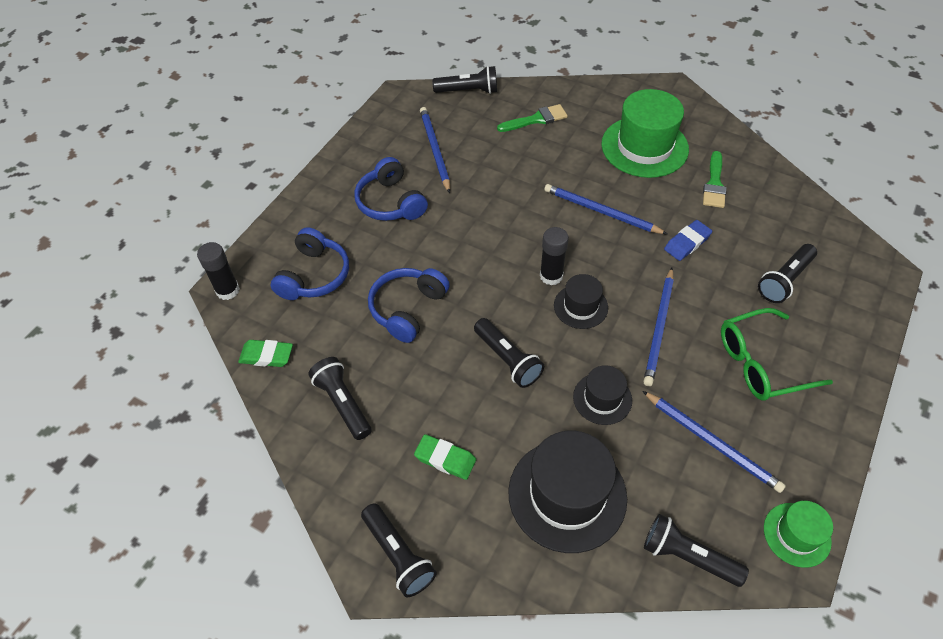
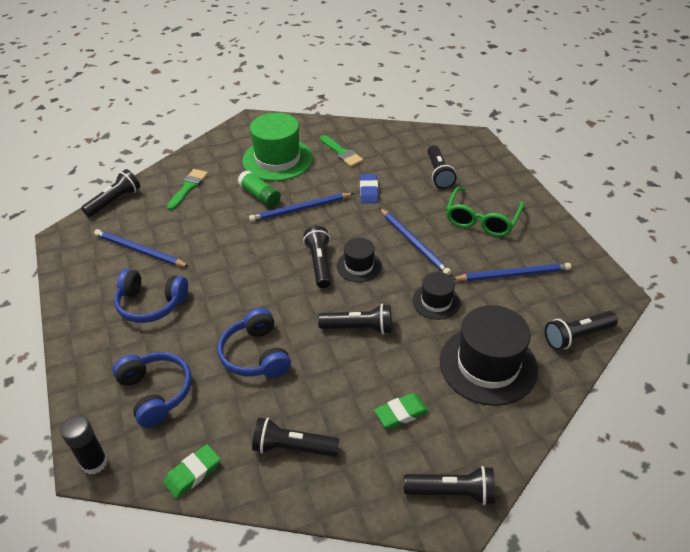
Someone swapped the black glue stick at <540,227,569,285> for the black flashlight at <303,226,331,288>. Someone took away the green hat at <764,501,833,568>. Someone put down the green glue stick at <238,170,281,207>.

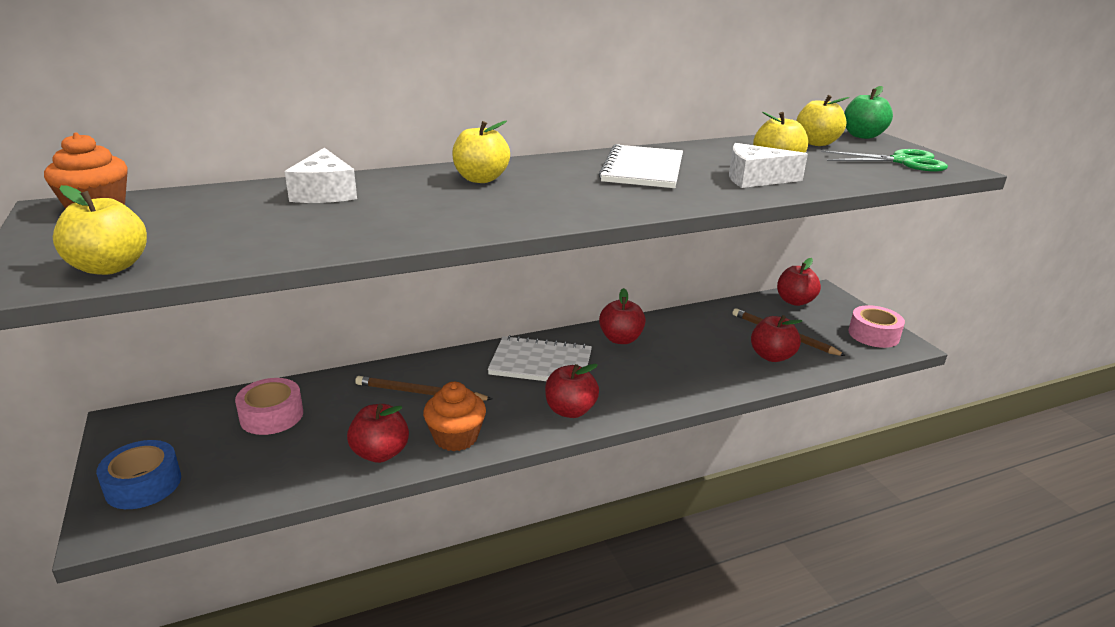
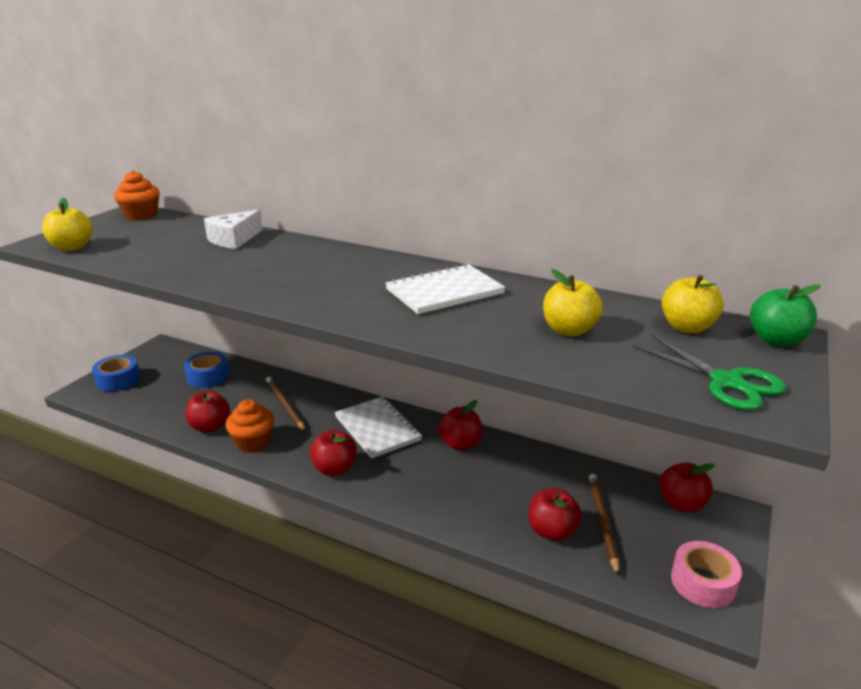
Someone took away the yellow apple at <452,121,510,183>. Someone took away the white cheese at <729,143,808,188>. Someone repainted the pink tape at <235,378,303,435>, which became the blue tape at <184,352,229,388>.

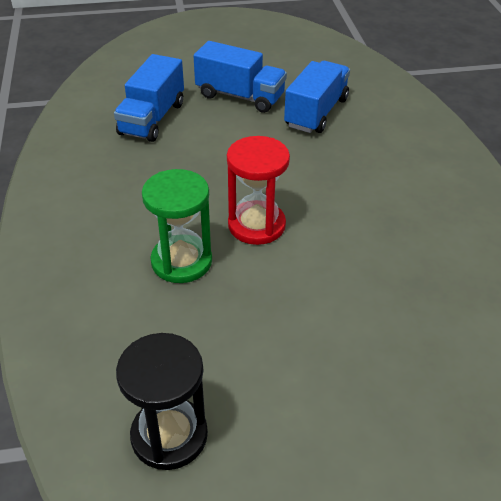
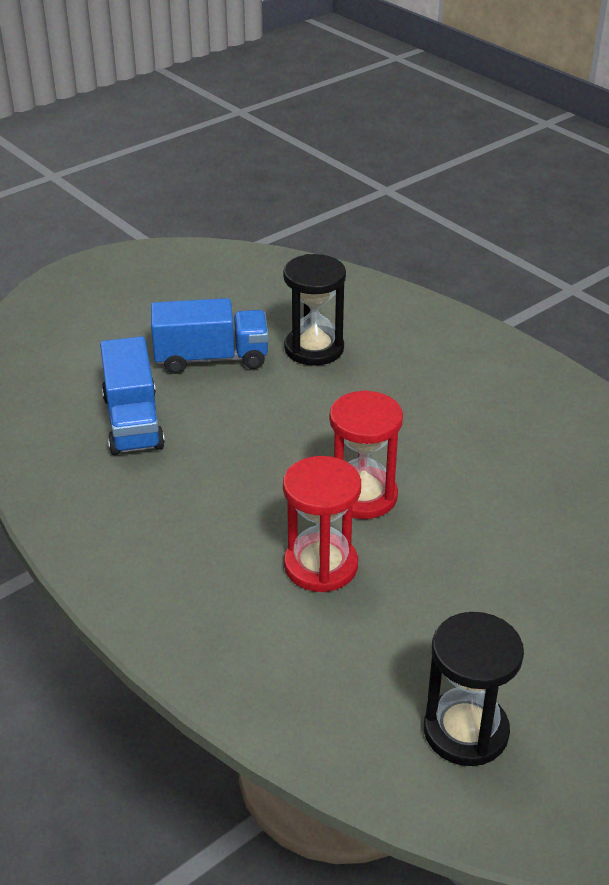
Someone swapped the blue truck at <284,61,350,133> for the black hourglass at <283,254,346,366>. Someone repainted the green hourglass at <142,169,212,283>, which became the red hourglass at <283,456,361,592>.

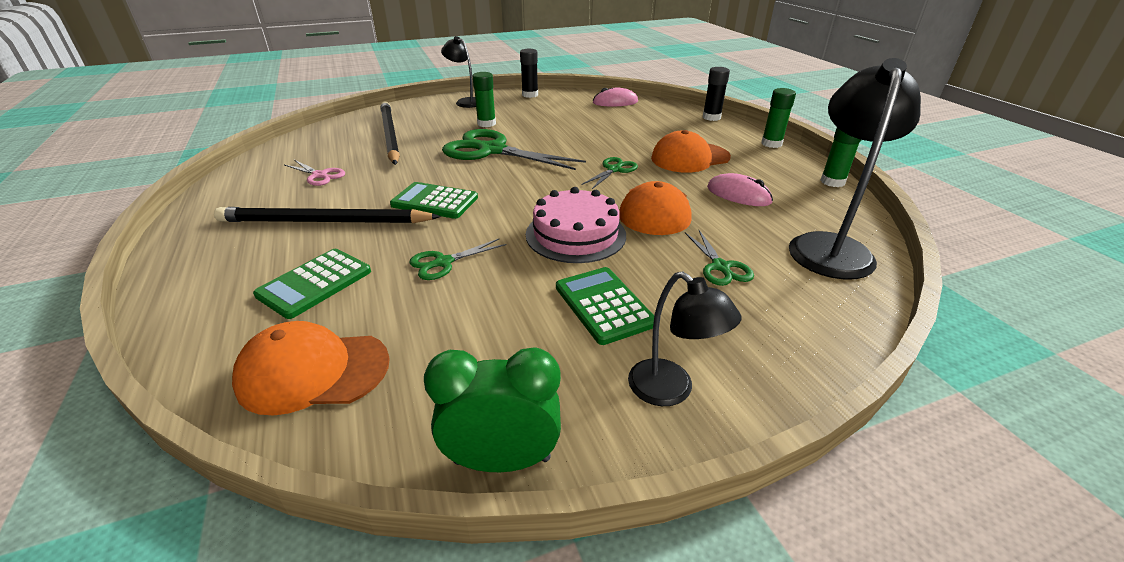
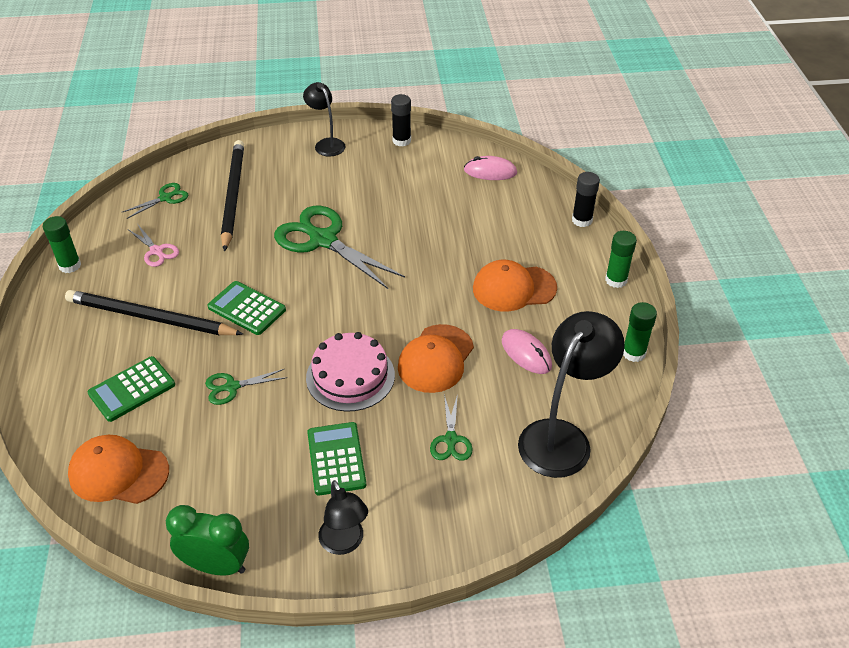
Someone carried the green glue stick from <473,72,496,127> to <43,216,81,273>. Someone carried the green scissors from <581,157,638,189> to <123,183,188,219>.

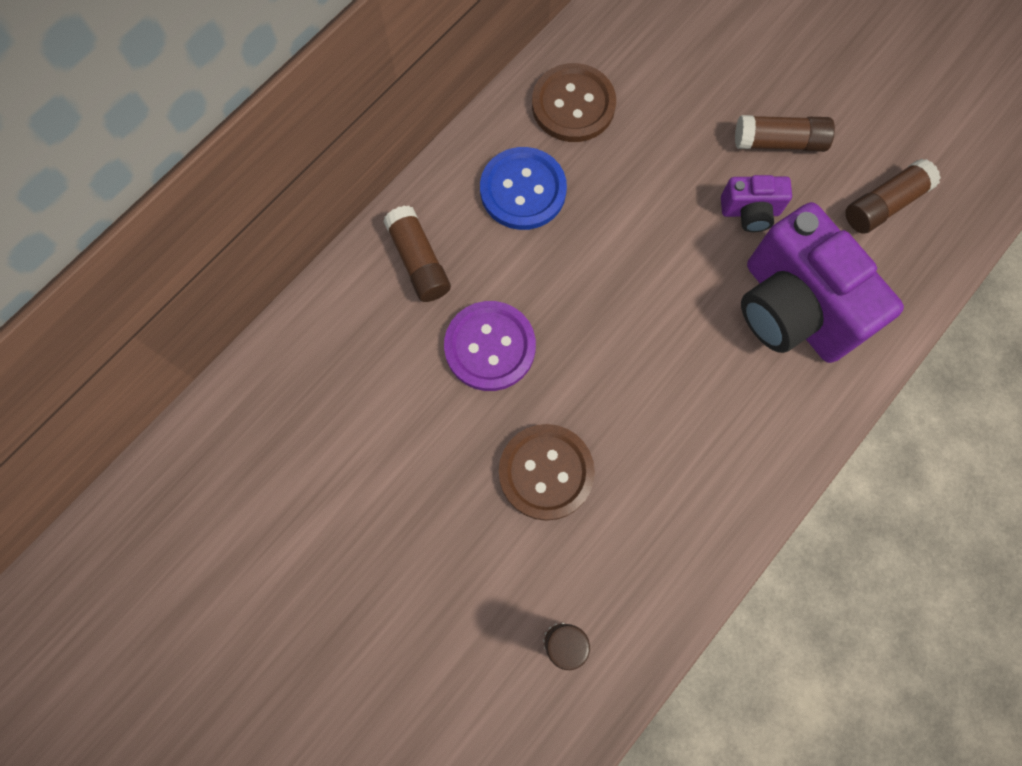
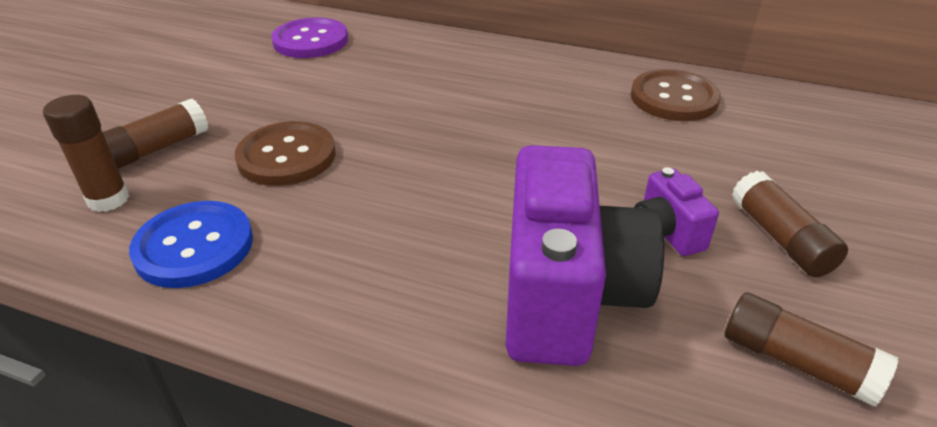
Someone carried the blue button from <480,147,567,230> to <129,201,253,288>. Someone rotated the purple camera at <741,202,904,363> by 150 degrees clockwise. Someone carried the brown glue stick from <383,205,451,302> to <103,99,208,169>. Someone carried the purple button from <444,301,536,391> to <271,17,348,58>.

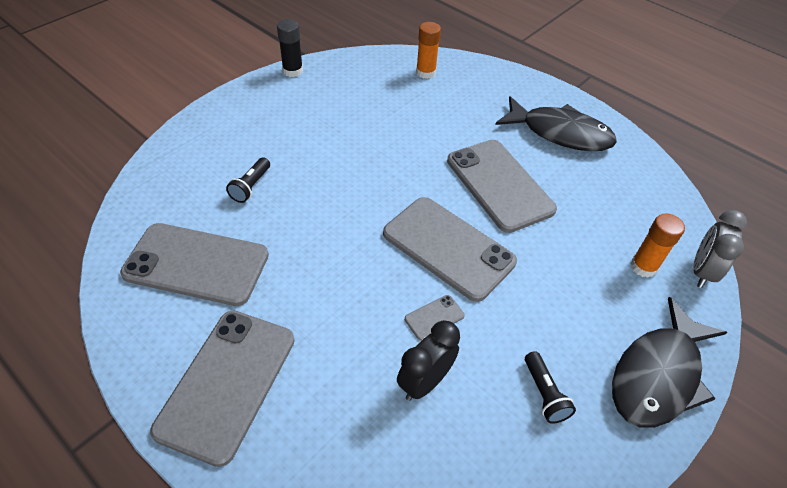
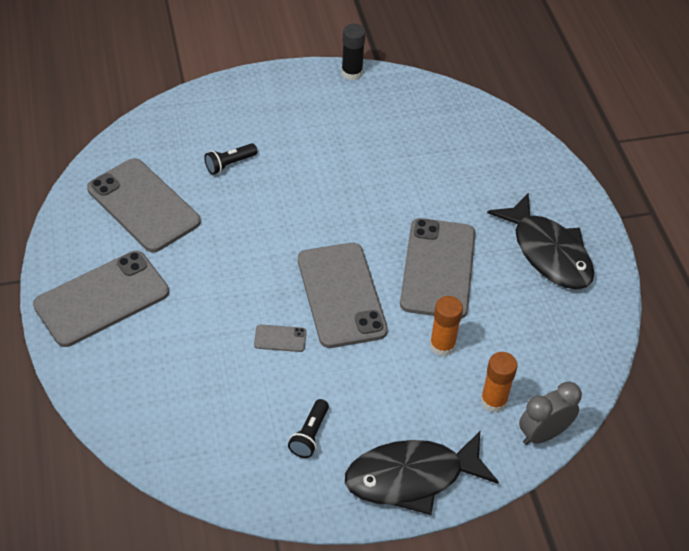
Someone carried the orange glue stick from <416,22,441,79> to <430,296,463,356>. Someone took away the black clock at <397,320,460,401>.

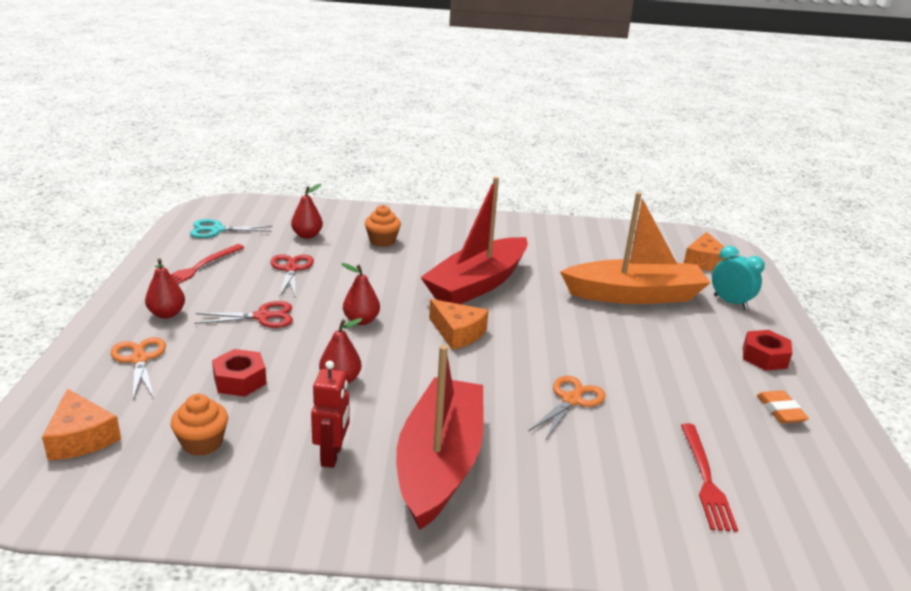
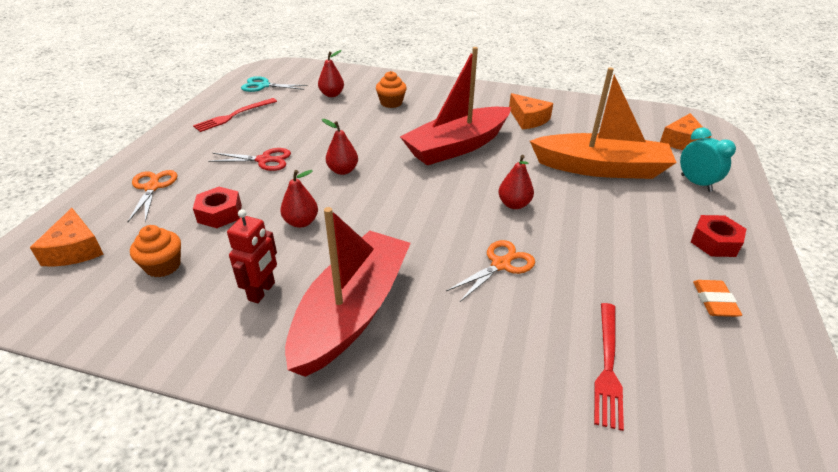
Someone took away the red scissors at <271,254,314,298>. Someone carried the red pear from <145,258,185,319> to <498,155,534,209>. Someone carried the orange cheese from <429,299,489,350> to <509,93,553,129>.

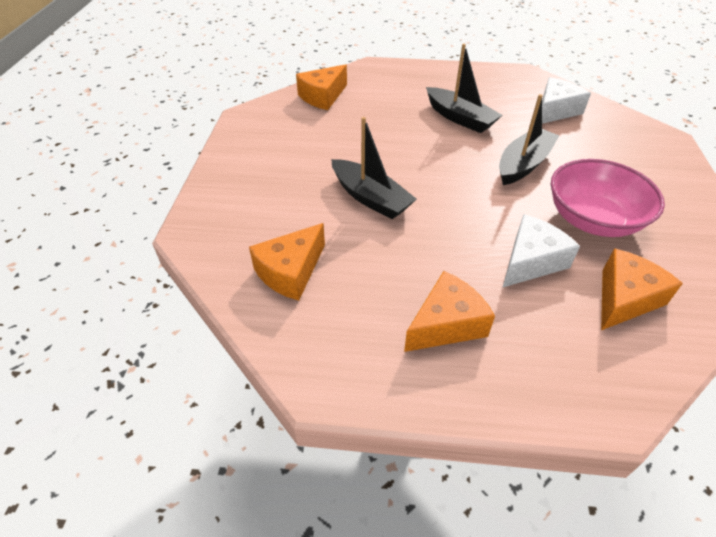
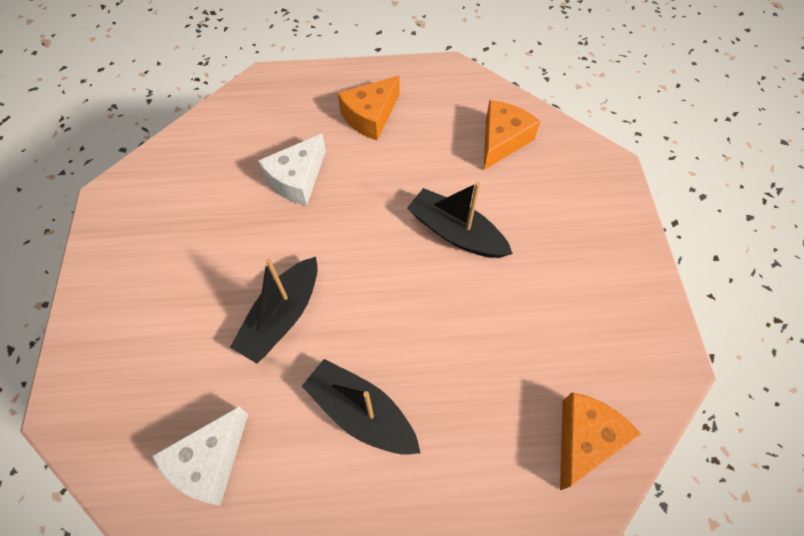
Someone took away the pink bowl at <551,159,665,237>. Someone took away the orange cheese at <601,248,683,330>.

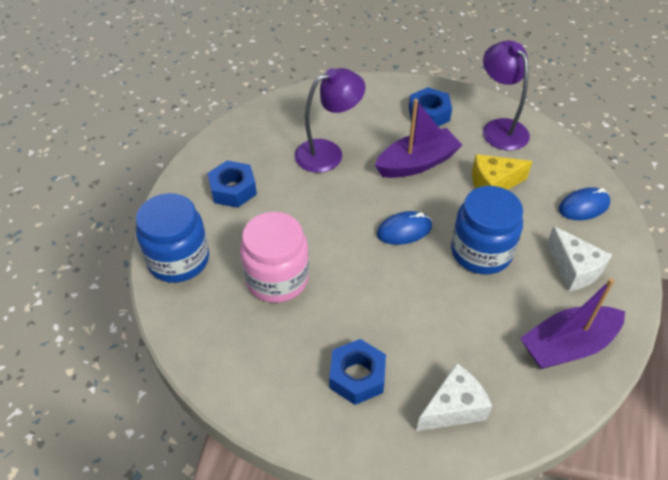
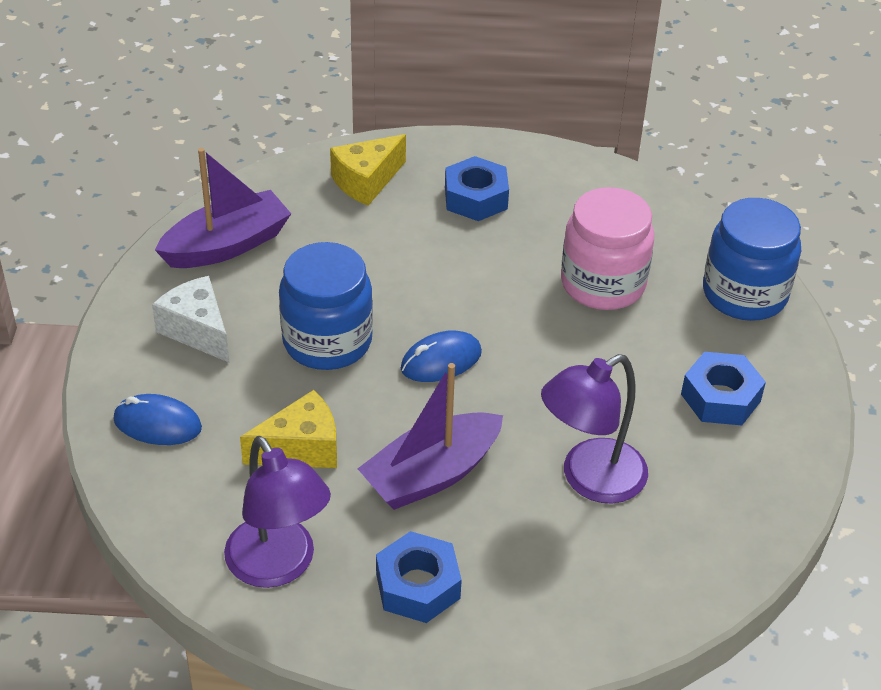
Someone rotated the blue mouse at <559,187,610,220> by 45 degrees clockwise. Someone repainted the white cheese at <416,363,492,431>, which became the yellow cheese at <330,134,406,206>.

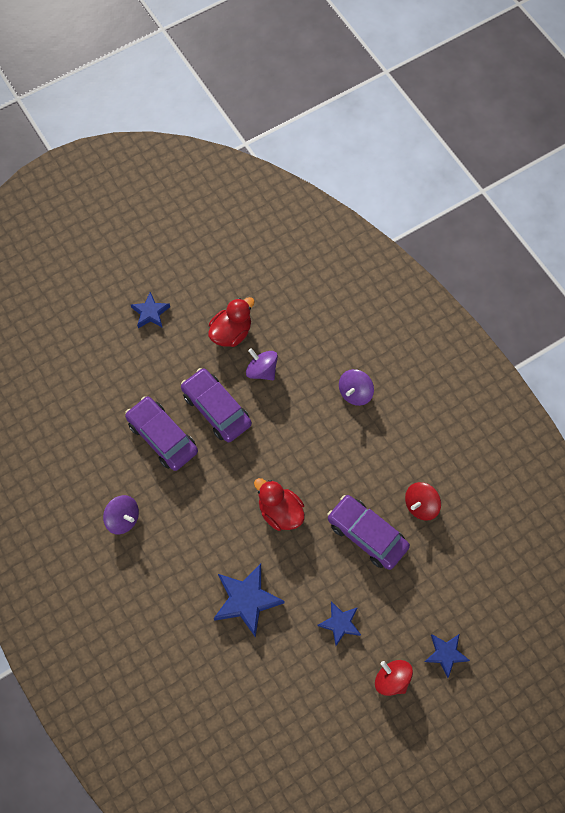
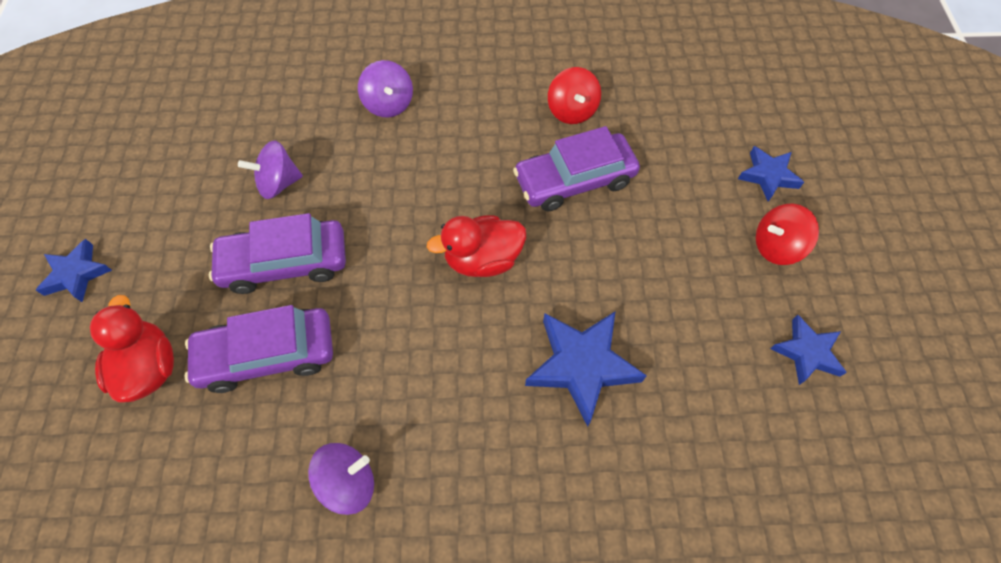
Someone carried the red duck from <208,297,255,347> to <90,295,174,402>. Someone carried the blue star from <317,601,361,646> to <770,315,847,385>.

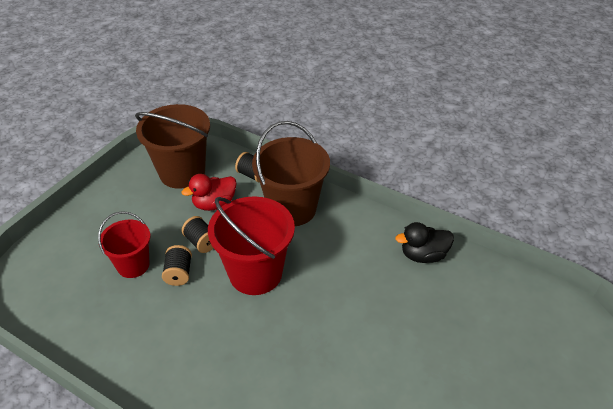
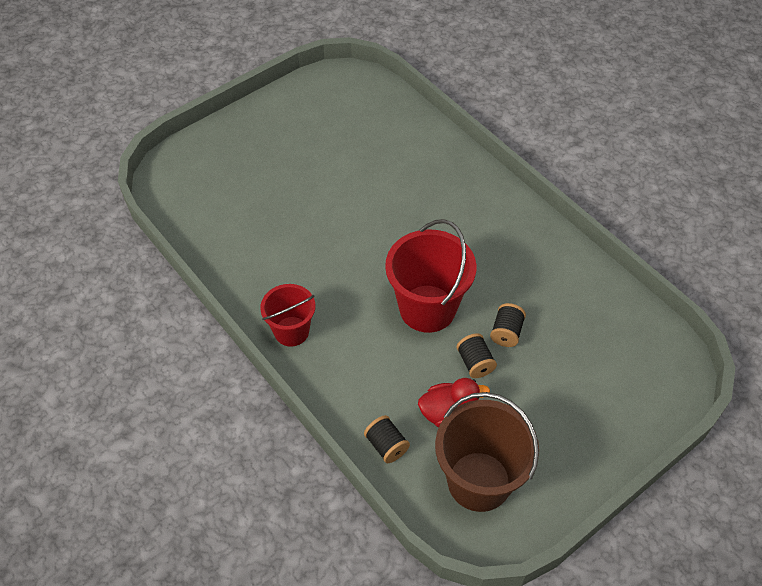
Someone took away the brown bucket at <252,121,330,226>. Someone carried the red bucket from <98,211,150,278> to <260,284,315,346>. Someone took away the black duck at <395,222,454,263>.

